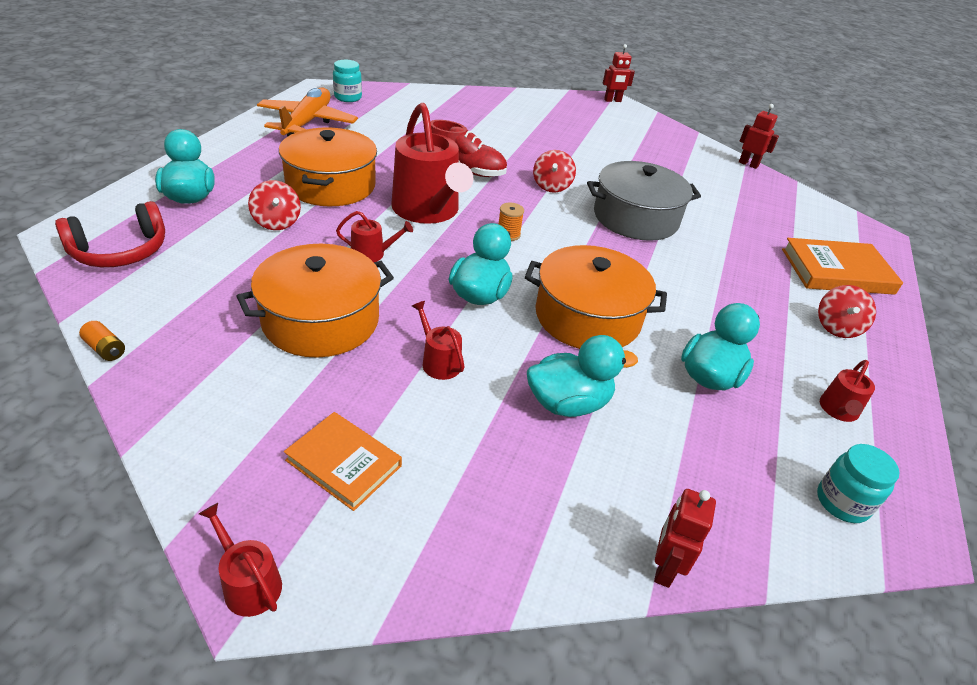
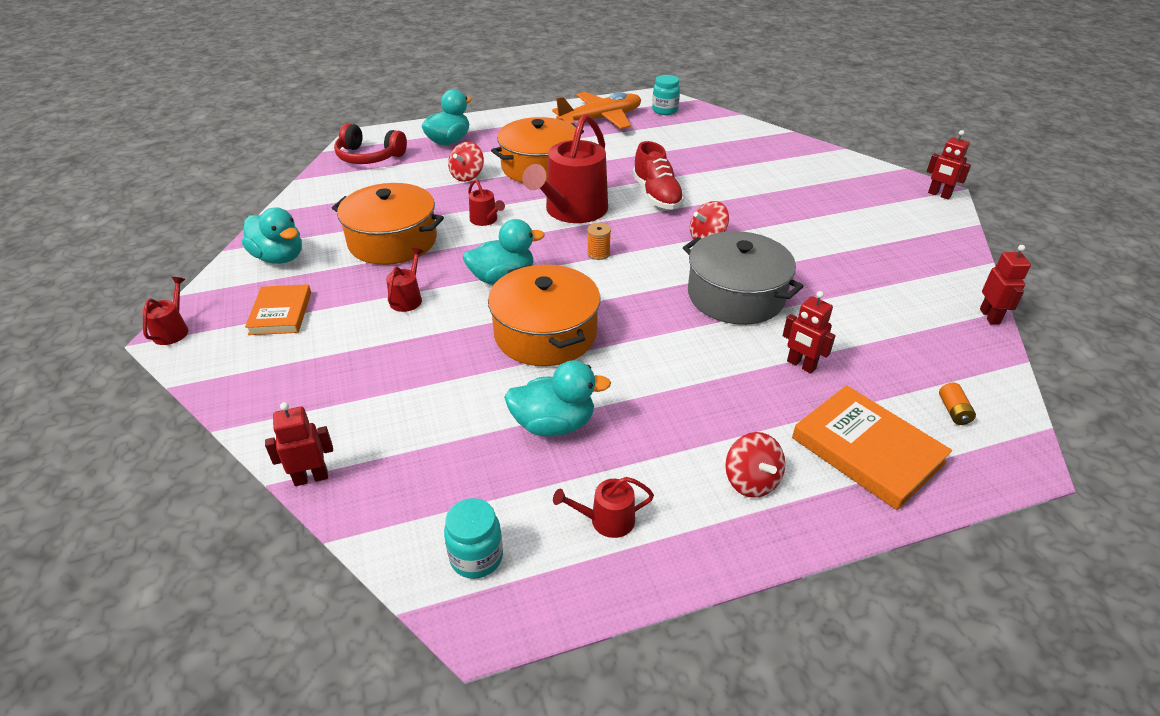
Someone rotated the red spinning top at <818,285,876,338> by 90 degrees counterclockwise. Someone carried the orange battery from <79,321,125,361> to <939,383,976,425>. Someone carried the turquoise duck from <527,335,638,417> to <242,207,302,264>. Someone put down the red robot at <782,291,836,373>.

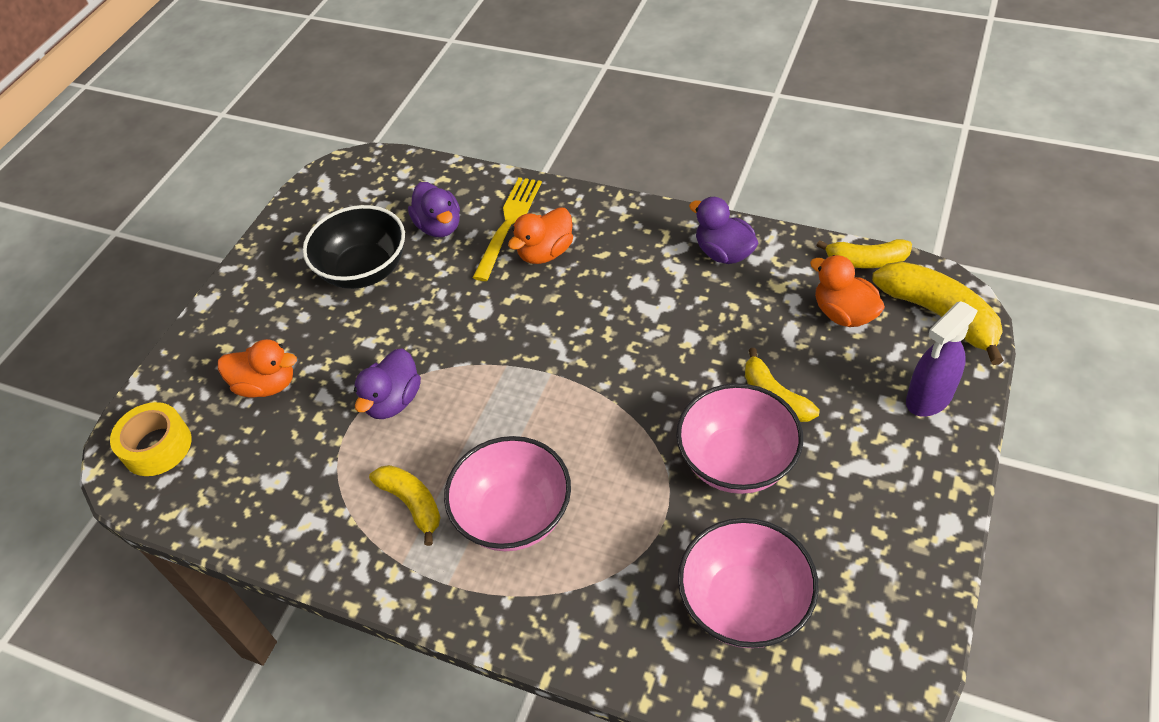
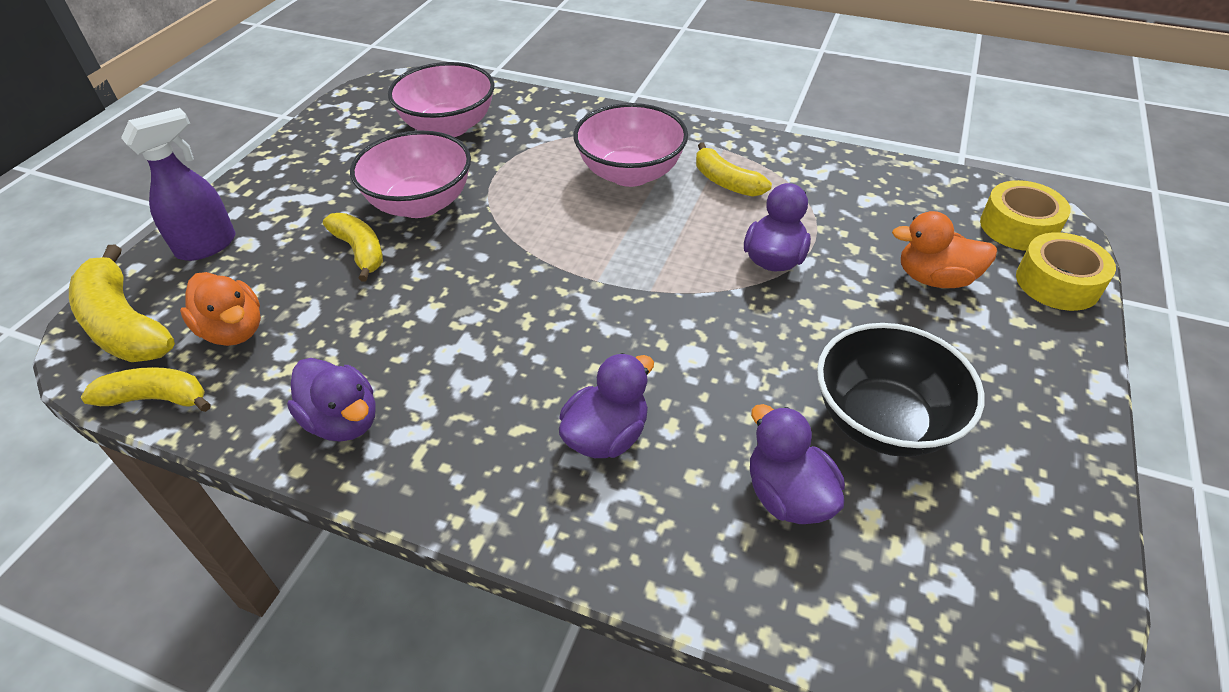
Someone took away the yellow fork at <472,177,542,281>. Someone repainted the orange duck at <508,207,573,264>, which became the purple duck at <559,353,654,458>. Someone put down the yellow tape at <1016,232,1116,311>.

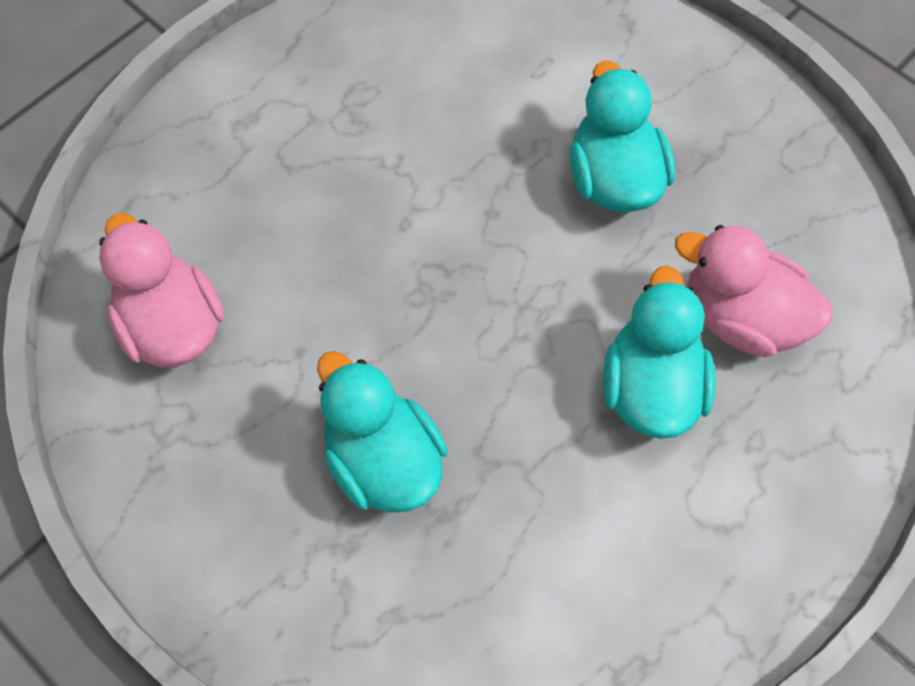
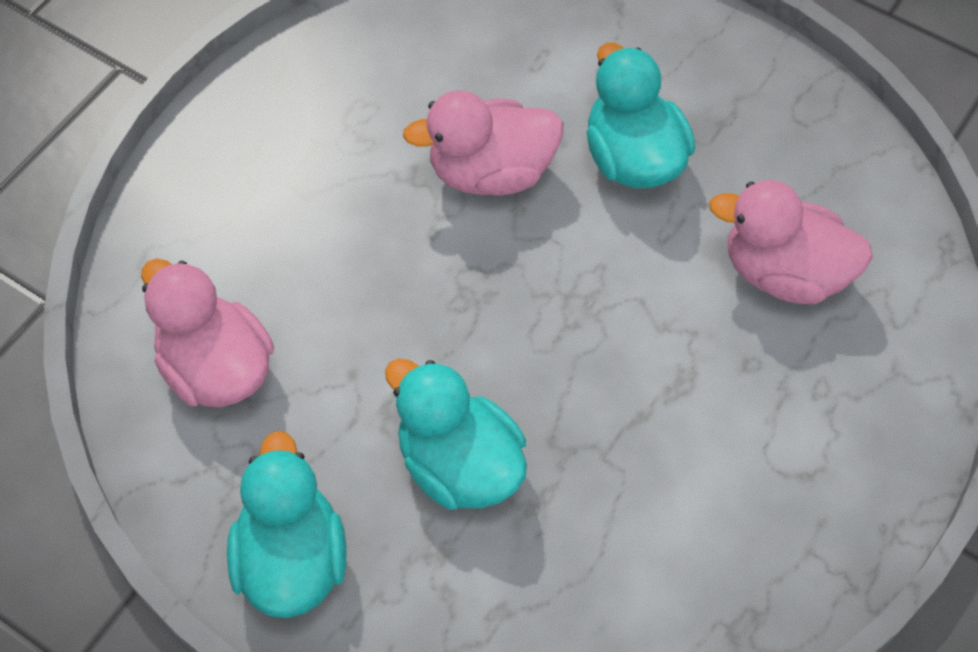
Someone carried the turquoise duck from <603,266,716,439> to <227,431,347,618>. Someone put down the pink duck at <403,90,563,195>.

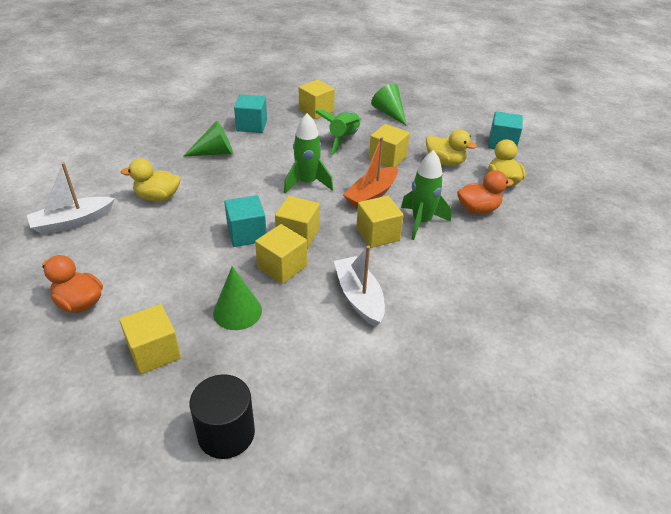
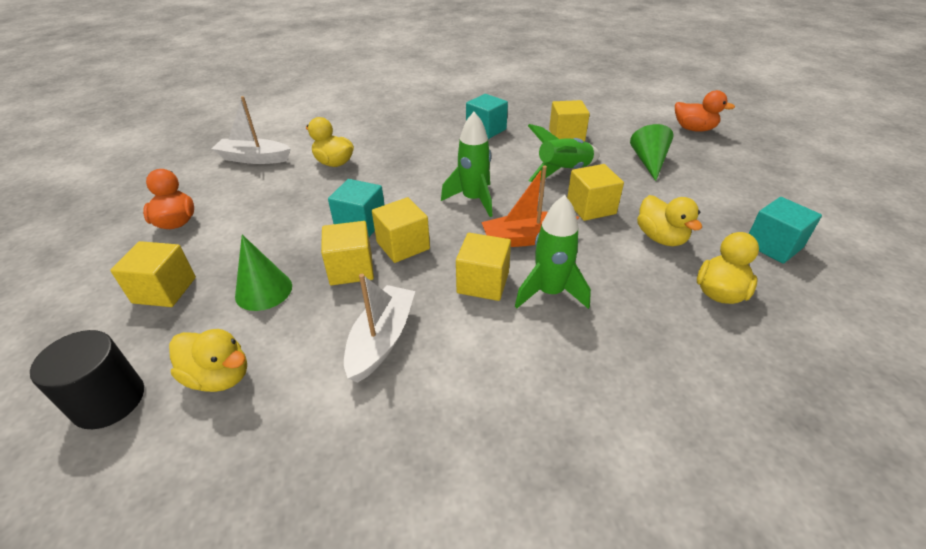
Someone took away the green cone at <183,121,233,157>. Someone carried the orange duck from <457,170,514,214> to <675,90,735,132>. Someone put down the yellow duck at <169,329,247,392>.

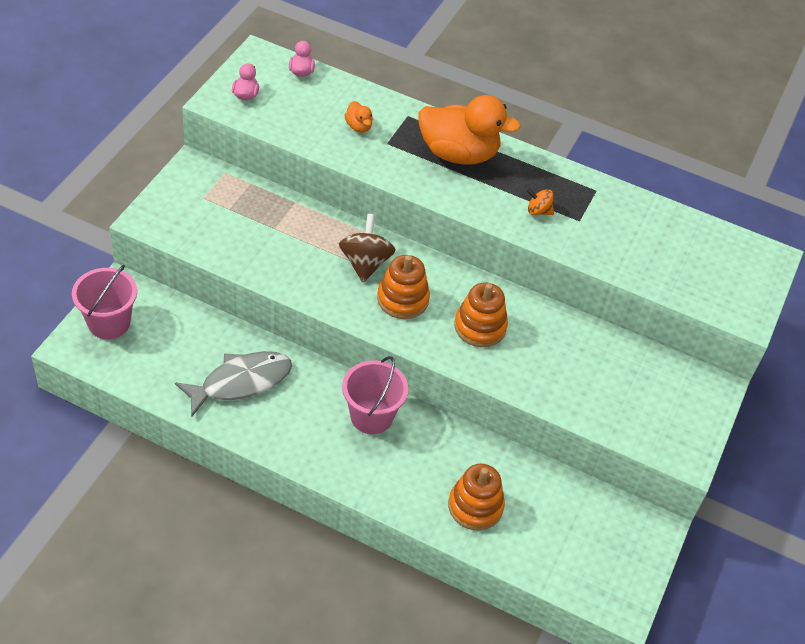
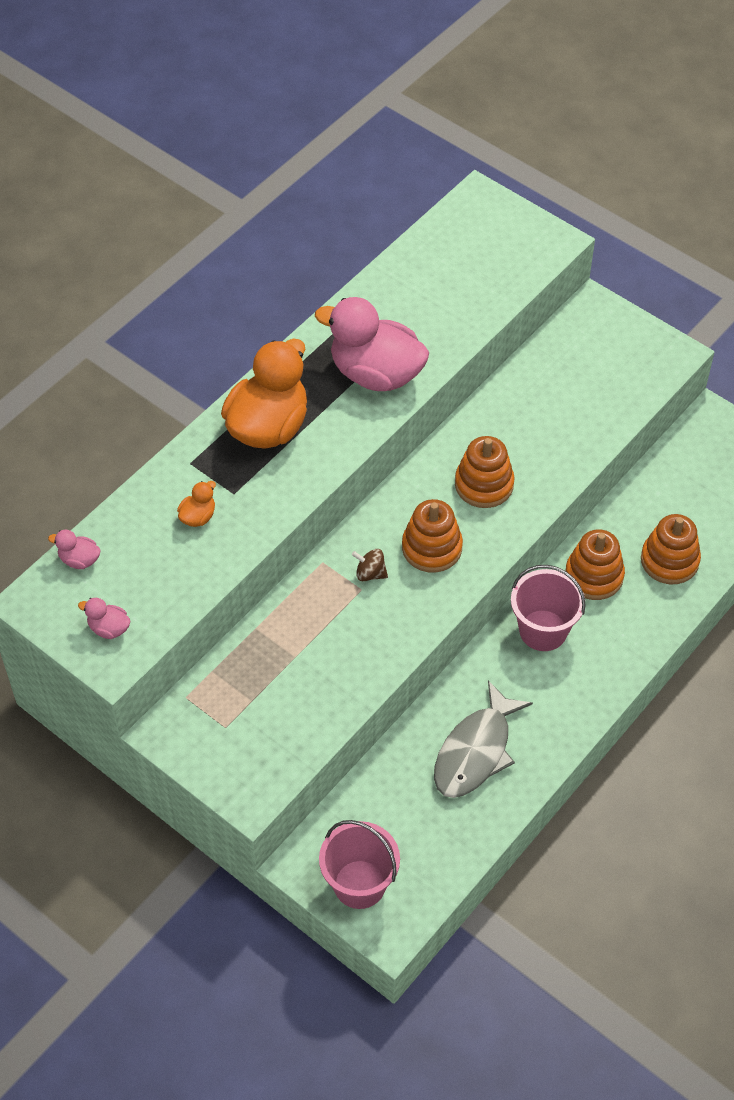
Someone rotated the orange duck at <345,101,373,133> by 45 degrees counterclockwise. Someone swapped the orange spinning top at <527,188,554,215> for the pink duck at <315,297,429,391>. Someone scaled the brown spinning top at <339,214,396,282> by 0.56. Someone rotated the grey fish at <175,351,292,417> by 135 degrees counterclockwise. Someone put down the orange stacking toy at <565,529,625,600>.

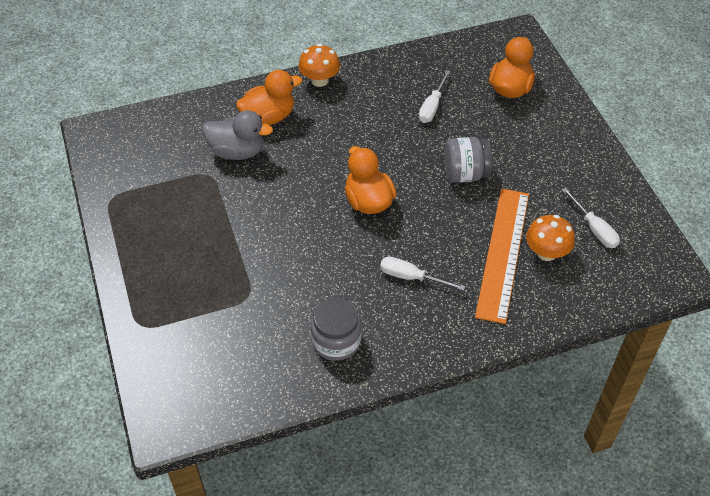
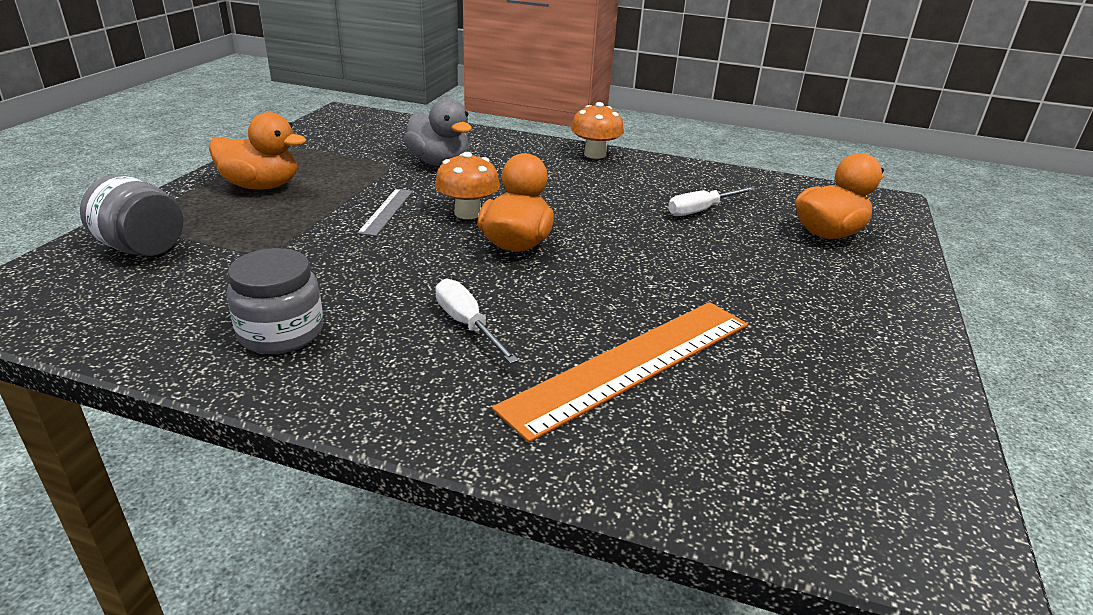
Someone carried the orange duck from <236,70,302,125> to <209,112,306,190>. Someone carried the grey jar from <445,137,492,183> to <80,175,183,256>. Someone took away the white screwdriver at <562,188,620,248>. Someone carried the orange mushroom from <526,215,575,261> to <435,152,500,219>. Someone put down the grey ruler at <357,189,413,236>.

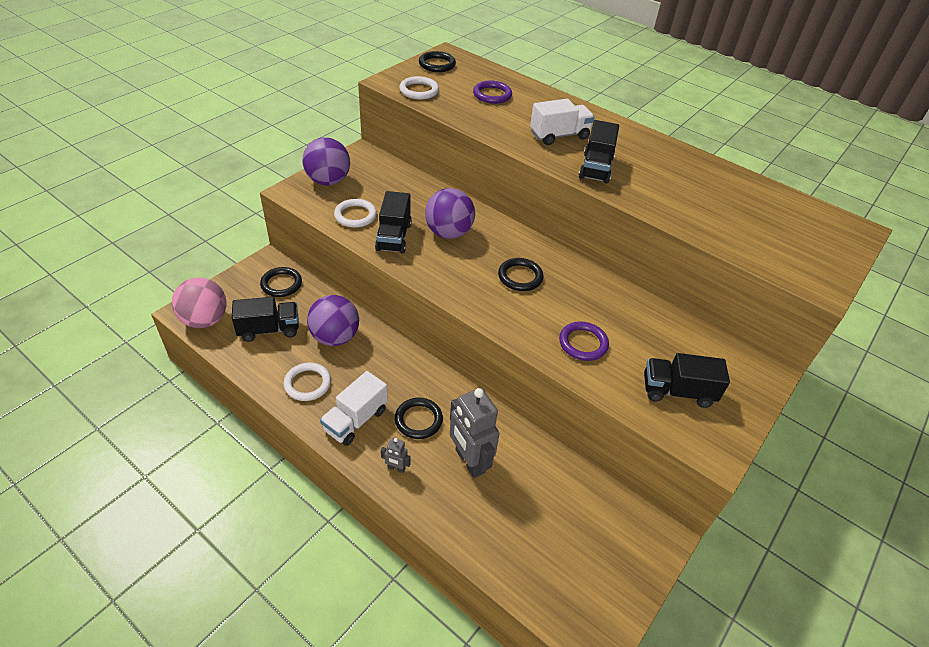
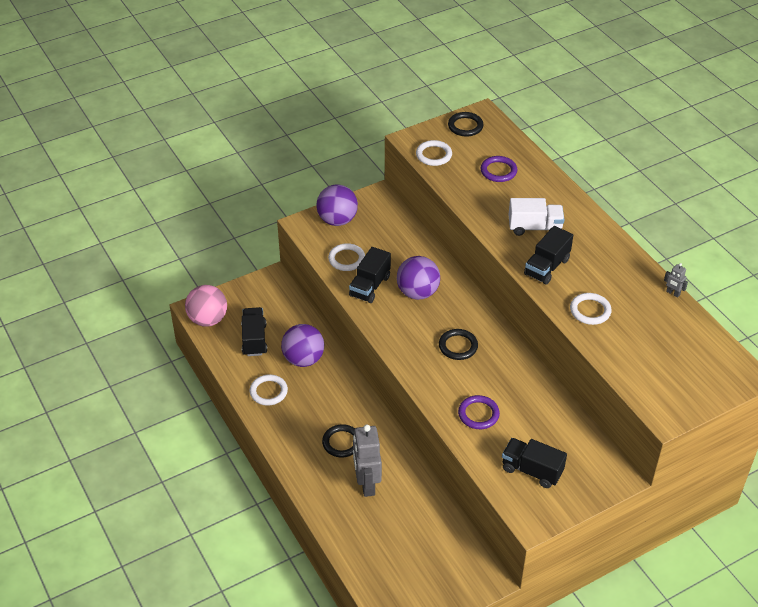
Someone took away the black ring at <260,267,302,297>. Someone rotated the black truck at <232,297,299,342> by 105 degrees counterclockwise. Someone took away the white truck at <320,371,388,446>. Someone carried the grey robot from <381,438,411,473> to <664,263,688,298>. Someone put down the white ring at <570,293,612,325>.

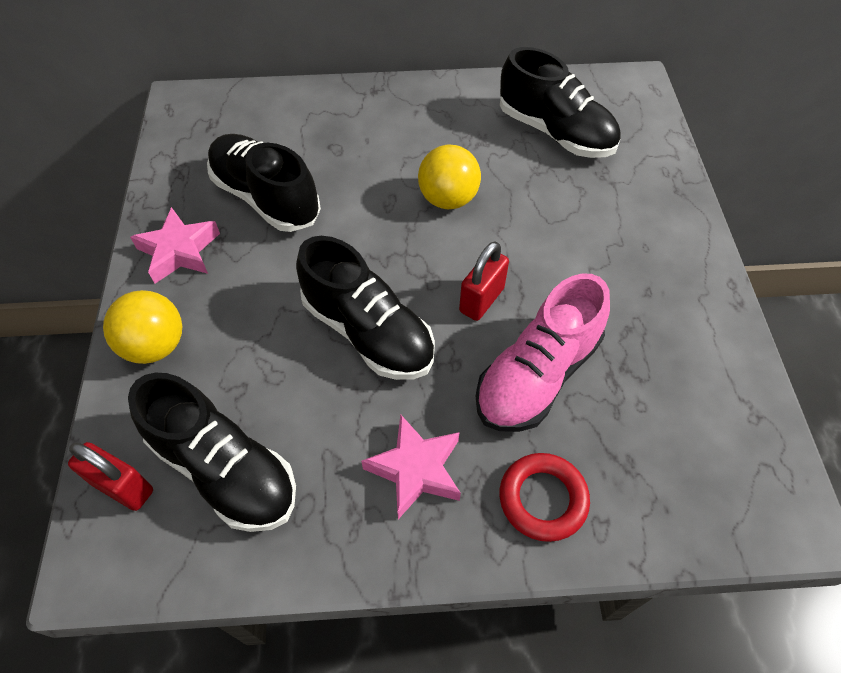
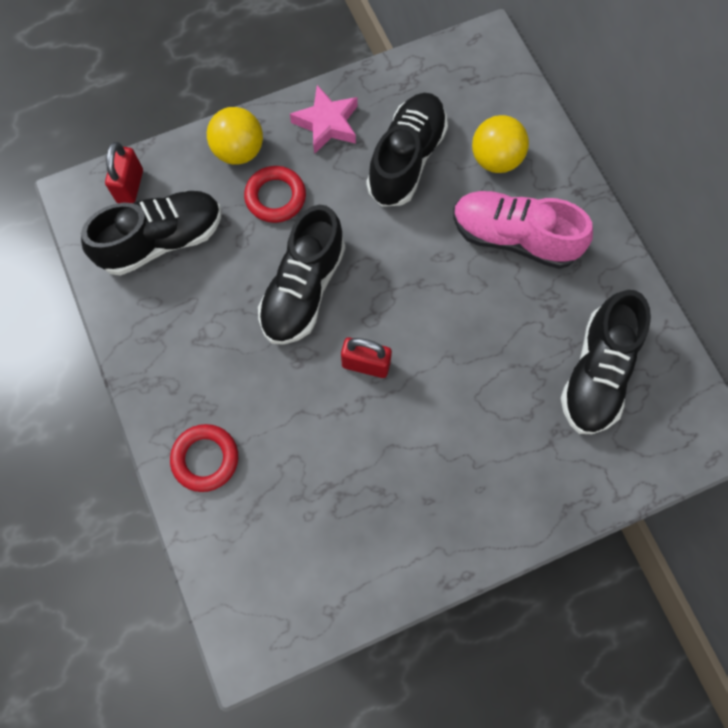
Someone carried the yellow ball from <418,145,481,209> to <472,115,529,173>. Someone carried the pink shoe from <476,274,610,432> to <453,191,593,269>. Someone rotated the black shoe at <128,373,296,532> by 135 degrees counterclockwise. Someone took away the pink star at <361,414,461,519>. Someone put down the red ring at <244,166,306,223>.

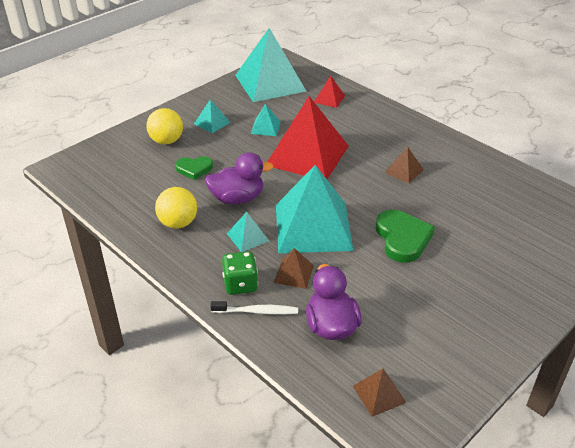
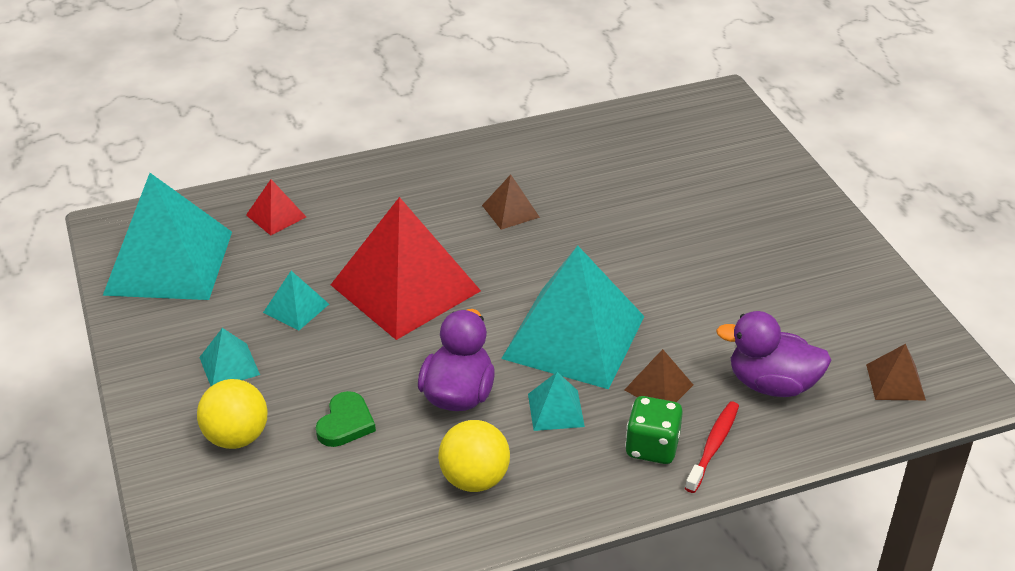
Someone took away the green heart at <376,210,435,263>. Someone repainted the white toothbrush at <210,301,298,315>, which became the red toothbrush at <685,401,739,493>.

